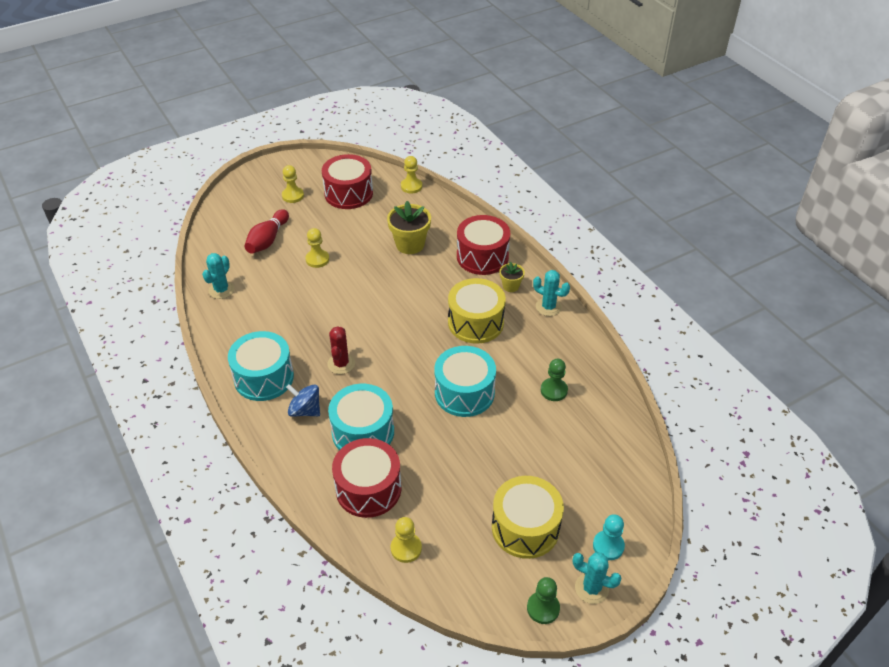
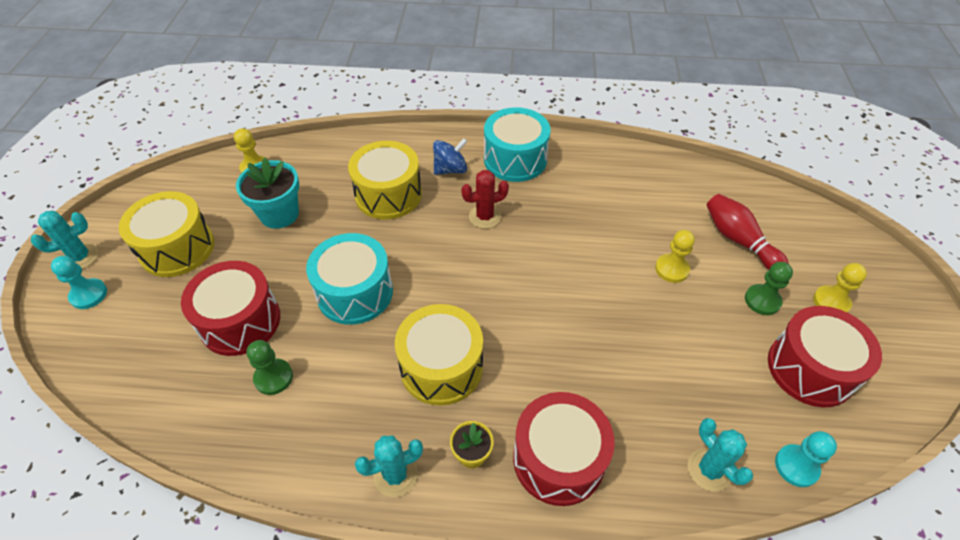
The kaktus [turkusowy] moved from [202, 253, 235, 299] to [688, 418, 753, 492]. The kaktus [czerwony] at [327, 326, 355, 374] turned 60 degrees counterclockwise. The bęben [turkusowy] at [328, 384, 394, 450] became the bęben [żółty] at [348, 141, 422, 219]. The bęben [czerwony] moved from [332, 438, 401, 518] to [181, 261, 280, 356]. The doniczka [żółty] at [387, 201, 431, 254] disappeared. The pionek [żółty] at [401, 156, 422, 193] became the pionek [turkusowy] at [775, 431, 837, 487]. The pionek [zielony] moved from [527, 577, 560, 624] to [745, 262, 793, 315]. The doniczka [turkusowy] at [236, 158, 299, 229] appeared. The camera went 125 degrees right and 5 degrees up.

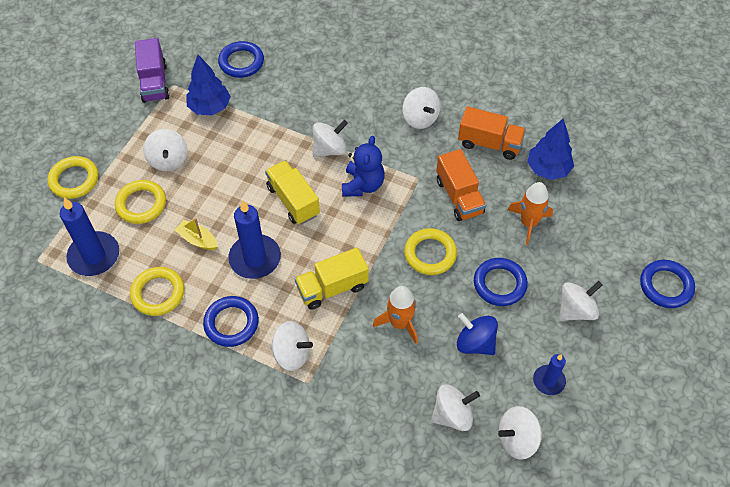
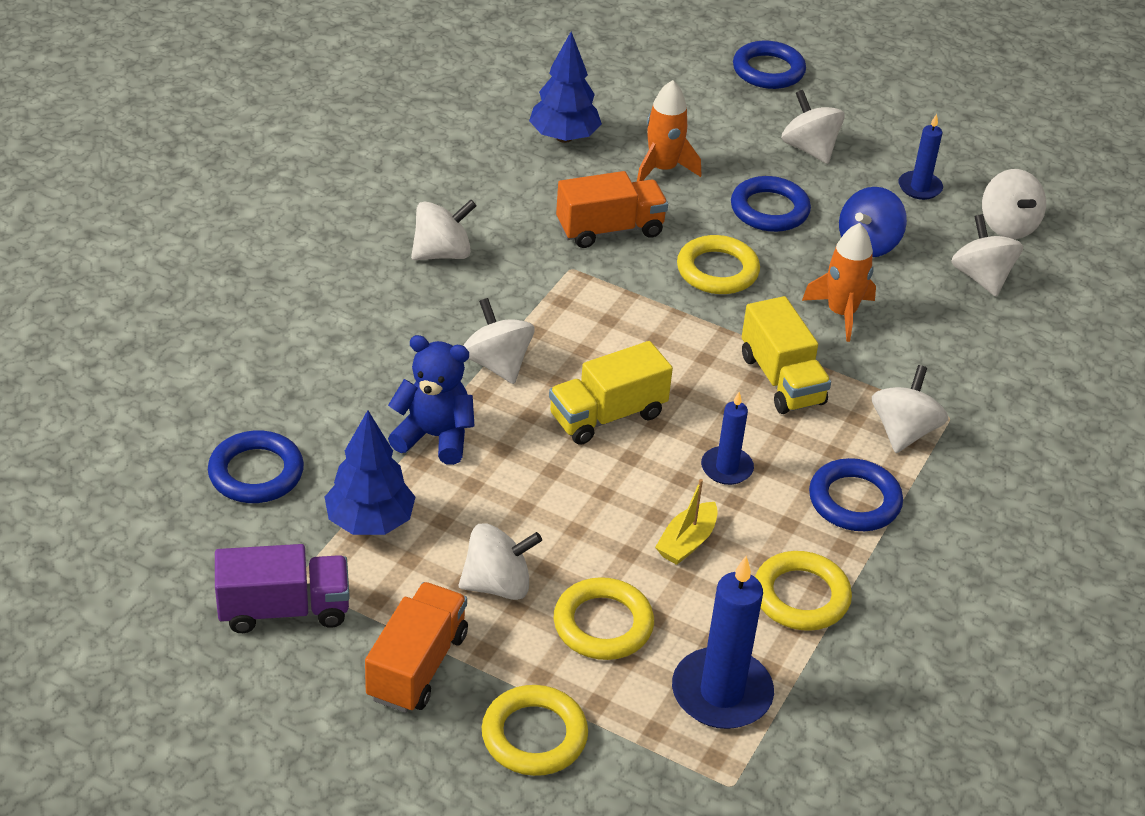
The świeca [niebieski] at [228, 201, 281, 279] changed to 0.58 times the size. The miś [niebieski] moved from [342, 136, 385, 197] to [388, 335, 475, 465]. The ciężarówka [pomarańczowy] moved from [458, 106, 526, 160] to [365, 582, 468, 713]. The camera went 90 degrees left and 15 degrees down.

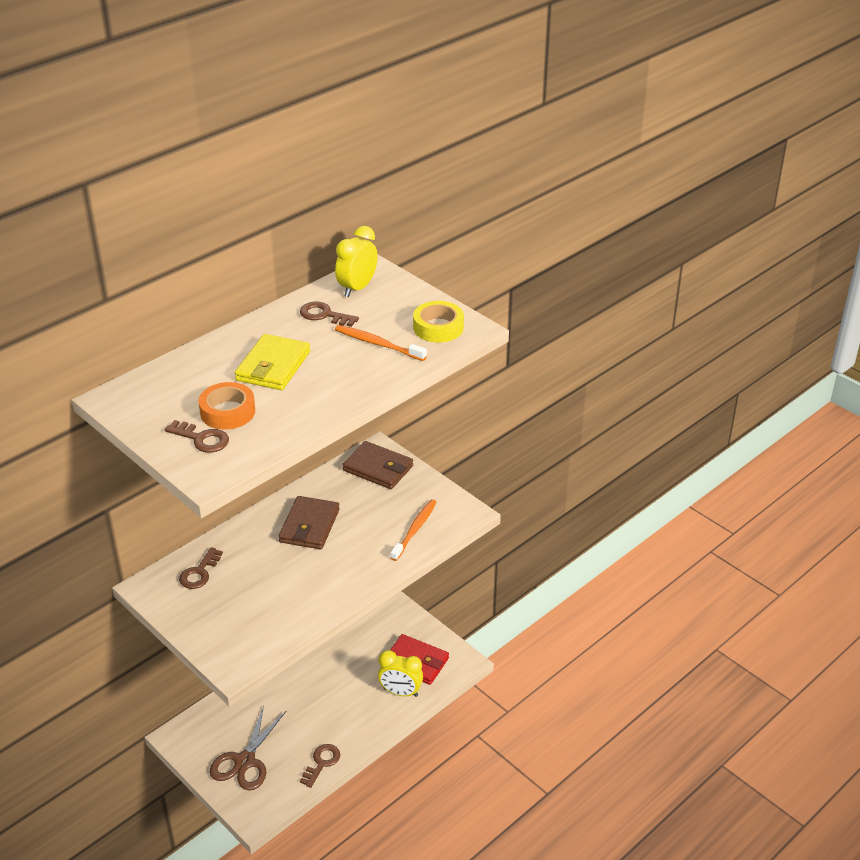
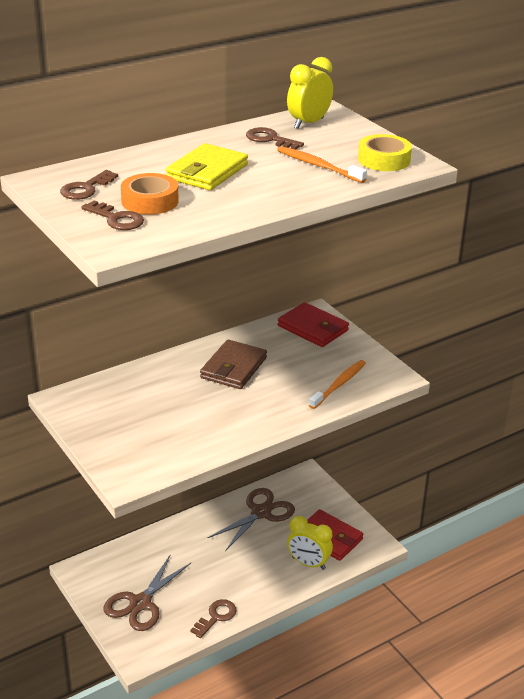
The klucz [brązowy] moved from [179, 547, 223, 589] to [60, 170, 118, 200]. The portfel [brązowy] at [342, 441, 413, 489] became the portfel [czerwony] at [278, 302, 349, 347]. The nożyczki [brązowy] at [208, 488, 295, 551] appeared. The camera went 10 degrees right and 5 degrees down.

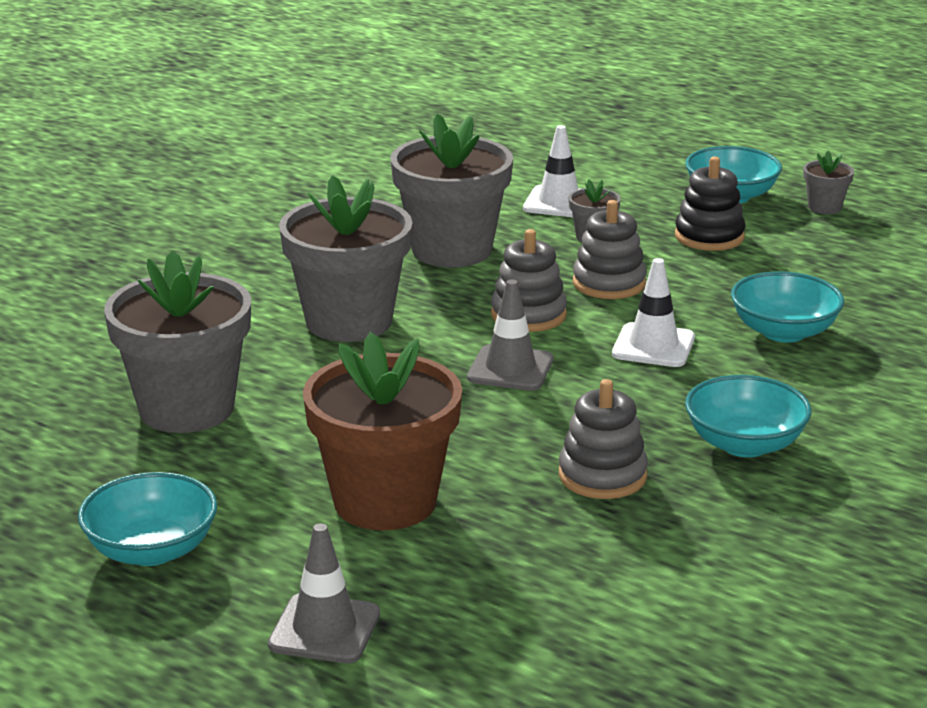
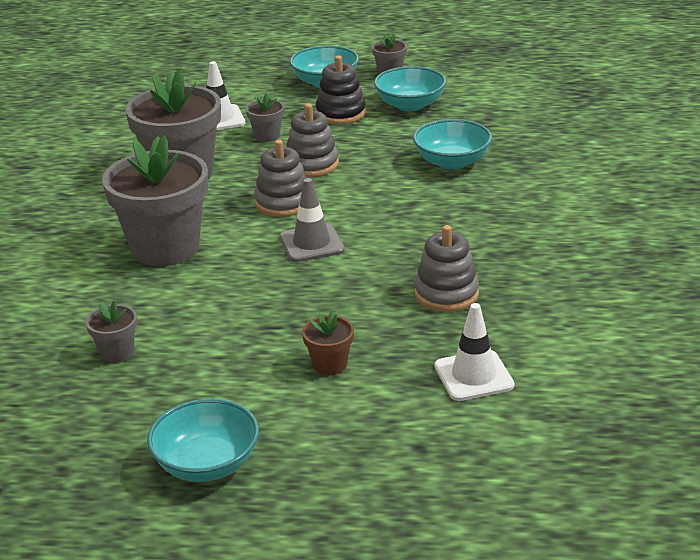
The doniczka [szary] at [104, 250, 251, 433] changed to 0.44 times the size. The pachołek [szary] at [268, 523, 380, 663] disappeared. The doniczka [brązowy] at [303, 332, 462, 531] changed to 0.44 times the size. The pachołek [biały] moved from [612, 258, 695, 367] to [435, 303, 515, 401]. The miska [turkusowy] moved from [685, 375, 811, 457] to [374, 66, 446, 111]. The camera went 30 degrees left and 5 degrees up.

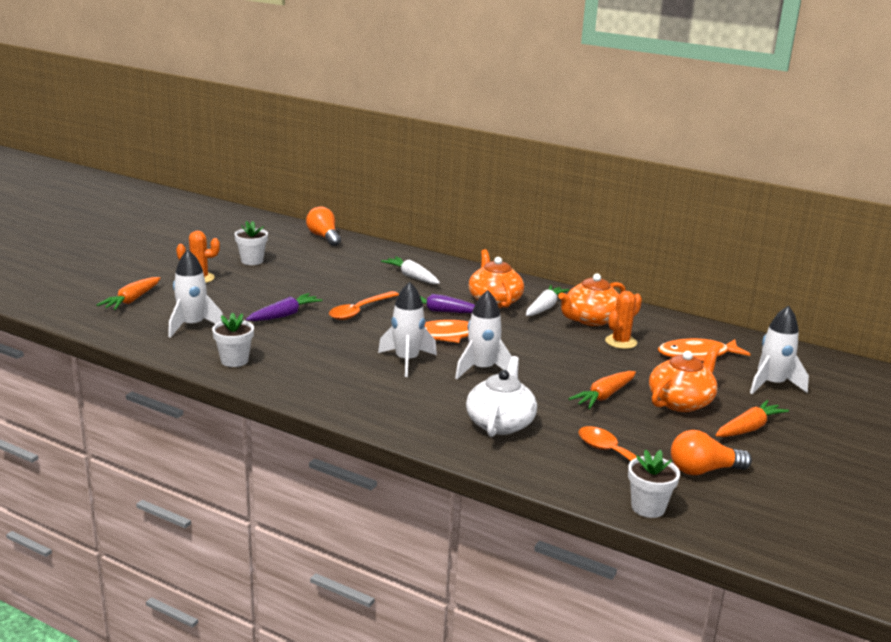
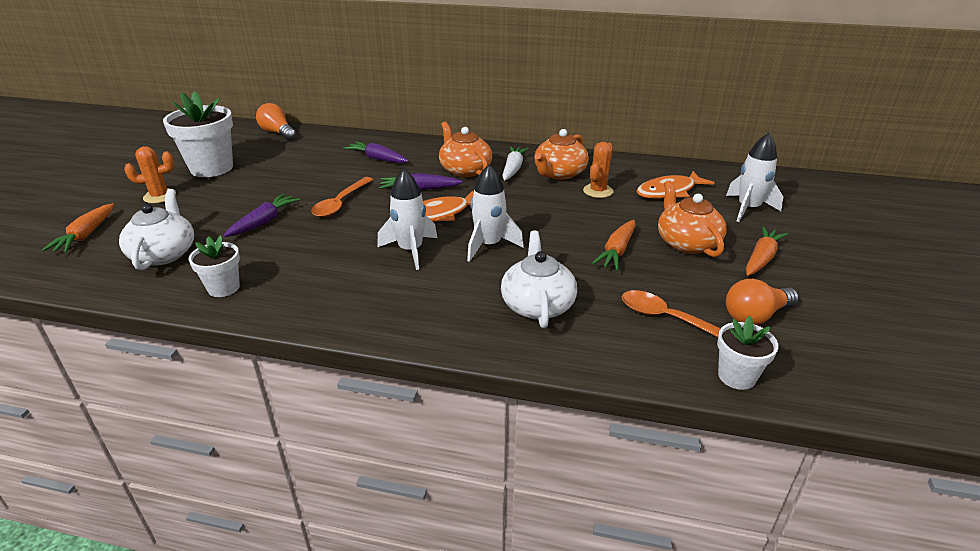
The rakieta [biały] at [168, 250, 223, 338] was replaced by the imbryk [biały] at [119, 189, 194, 270]. The doniczka [biały] at [234, 221, 268, 265] changed to 1.83 times the size. The marchewka [biały] at [381, 256, 440, 284] became the marchewka [fioletowy] at [343, 141, 409, 163]. The imbryk [pomarańczowy] at [649, 345, 720, 412] turned 45 degrees counterclockwise. The camera went 15 degrees left and 10 degrees up.

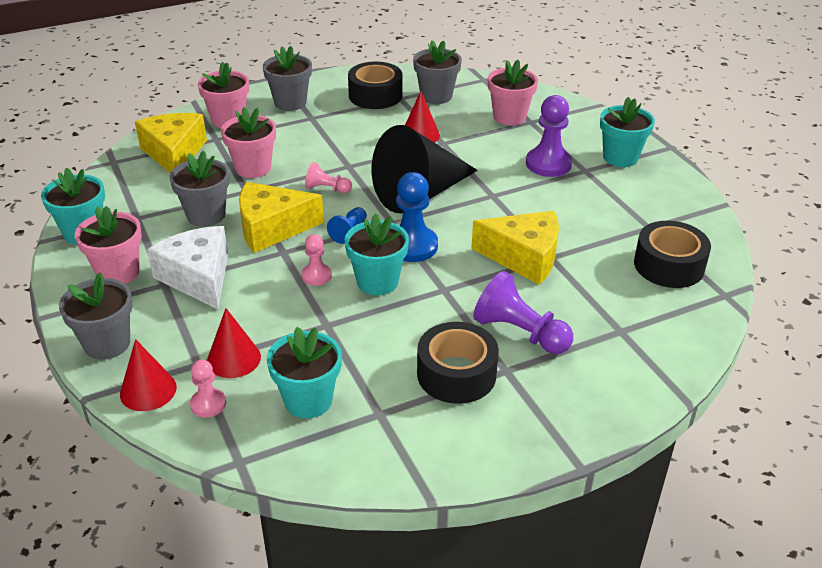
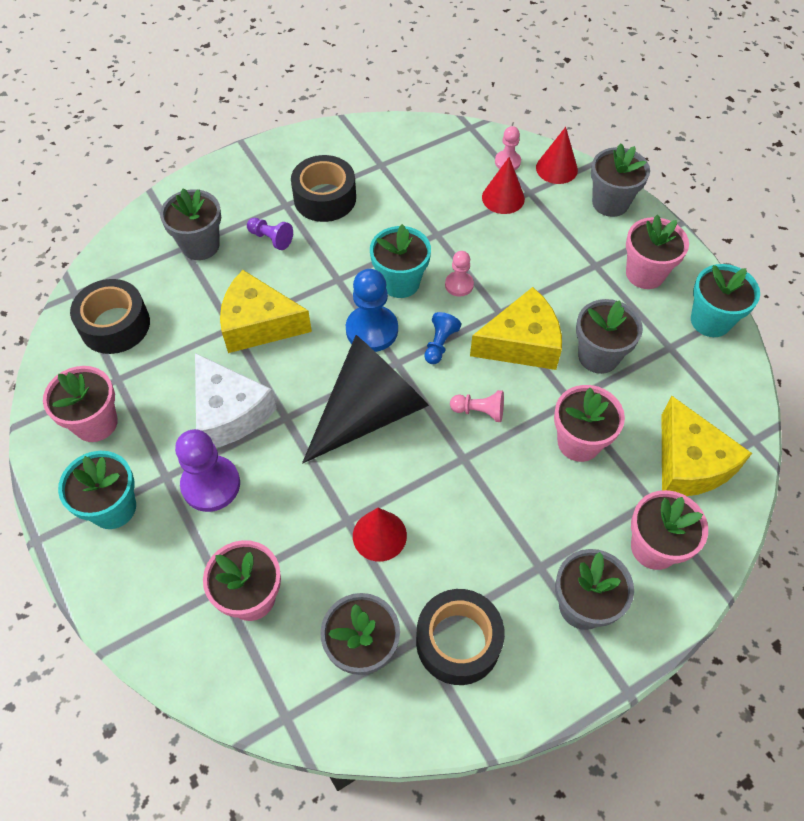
The ser [biały] moved from [147, 226, 228, 309] to [195, 353, 277, 447]. The doniczka [turkusowy] at [267, 327, 342, 418] disappeared. The pionek [fioletowy] at [473, 271, 573, 354] changed to 0.56 times the size. The doniczka [różowy] at [43, 366, 118, 442] appeared. The doniczka [szary] at [160, 189, 221, 260] appeared. The camera went 175 degrees right and 20 degrees up.

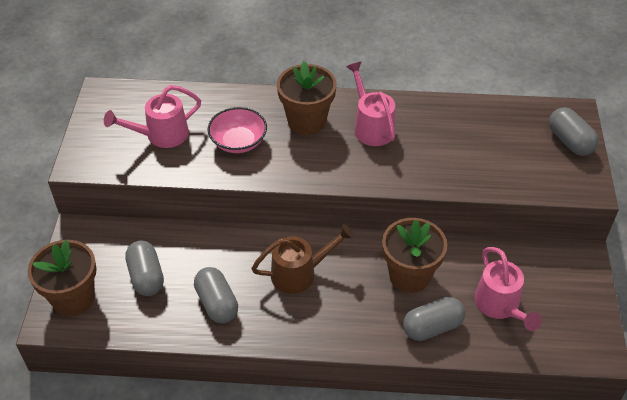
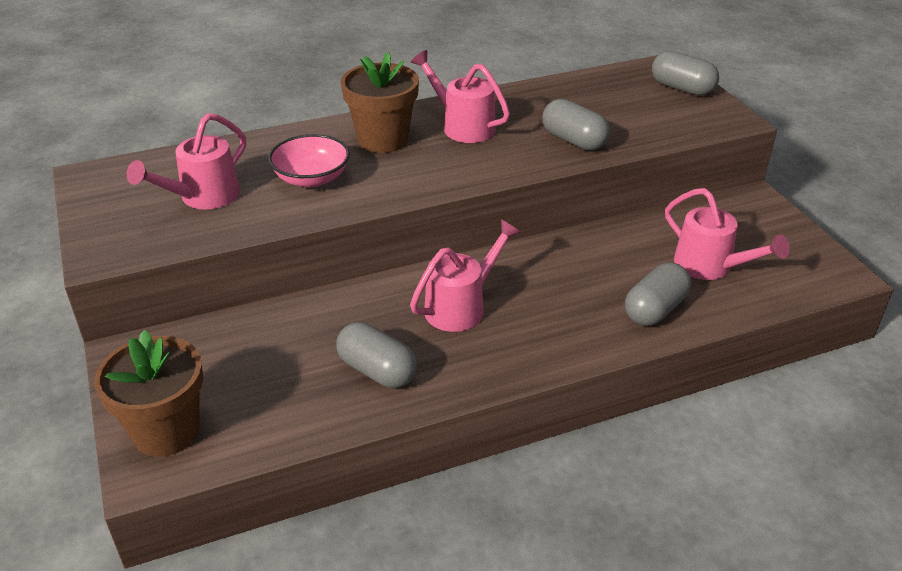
The kapsułka [szary] moved from [125, 241, 164, 296] to [542, 99, 610, 151]. The konewka [brązowy] at [251, 224, 354, 294] became the konewka [różowy] at [410, 220, 521, 332]. The doniczka [brązowy] at [382, 218, 447, 293] disappeared. The camera went 25 degrees left and 10 degrees down.

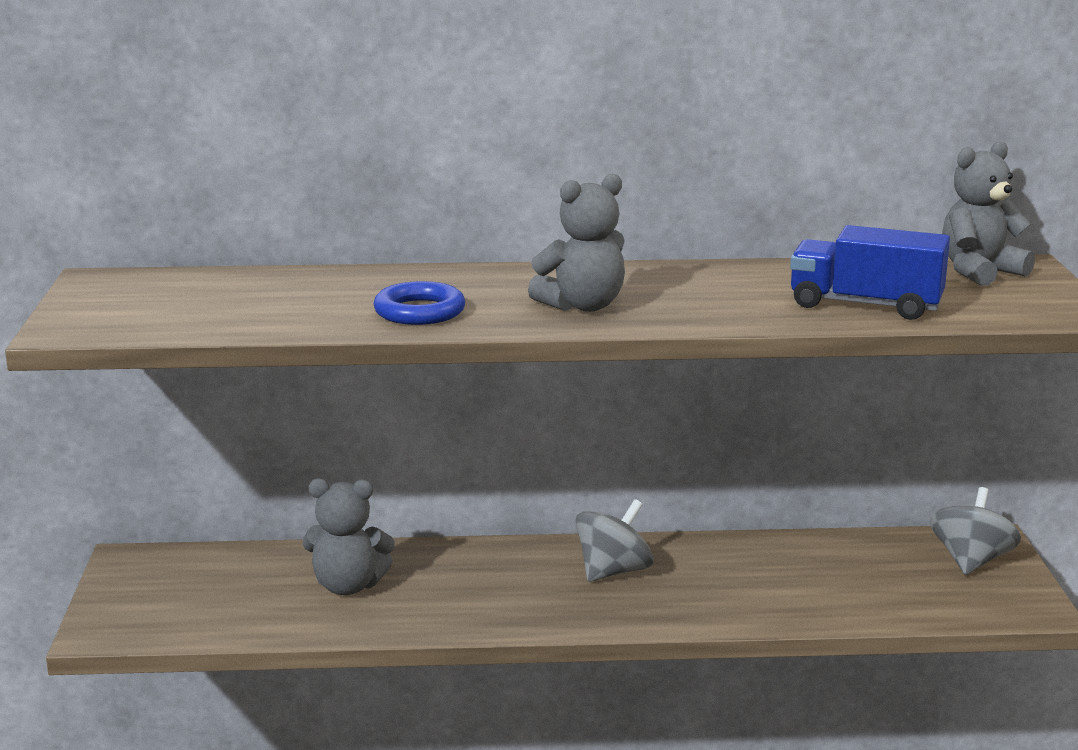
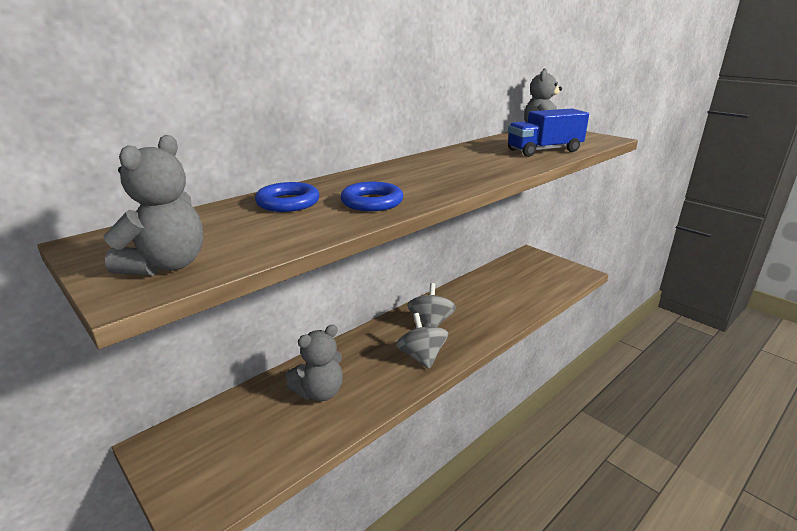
The miś [szary] moved from [528, 174, 625, 312] to [104, 135, 203, 276]. The bączek [szary] moved from [930, 487, 1021, 575] to [396, 313, 448, 369]. The pierścień [niebieski] at [255, 182, 319, 212] appeared. The camera went 40 degrees left and 5 degrees up.

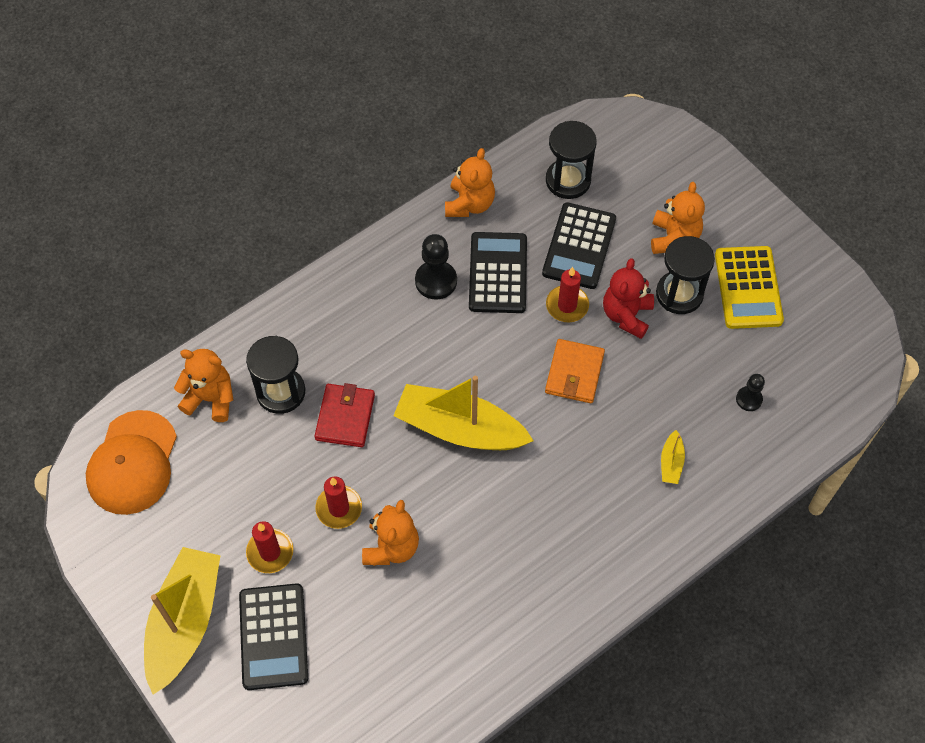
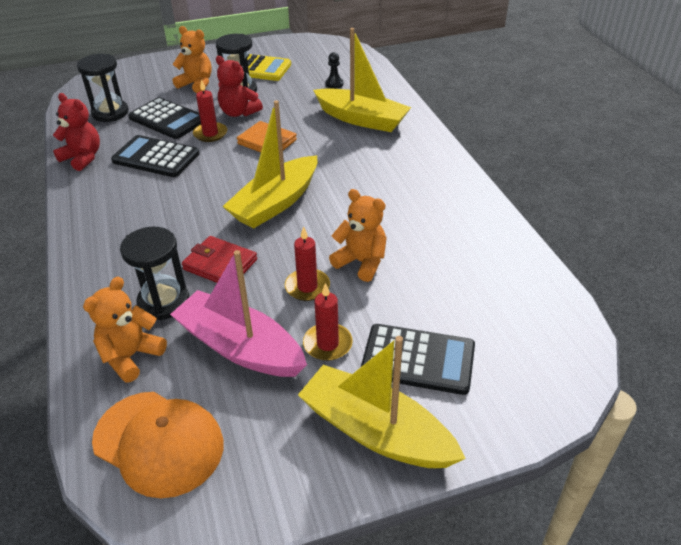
The pionek [czarny] at [415, 234, 457, 300] disappeared. The miś [pomarańczowy] at [445, 148, 495, 217] became the miś [czerwony] at [53, 93, 100, 171]. The łódka [żółty] at [661, 430, 685, 484] changed to 2.41 times the size. The łódka [różowy] at [170, 250, 307, 377] appeared. The camera went 70 degrees left and 20 degrees down.

